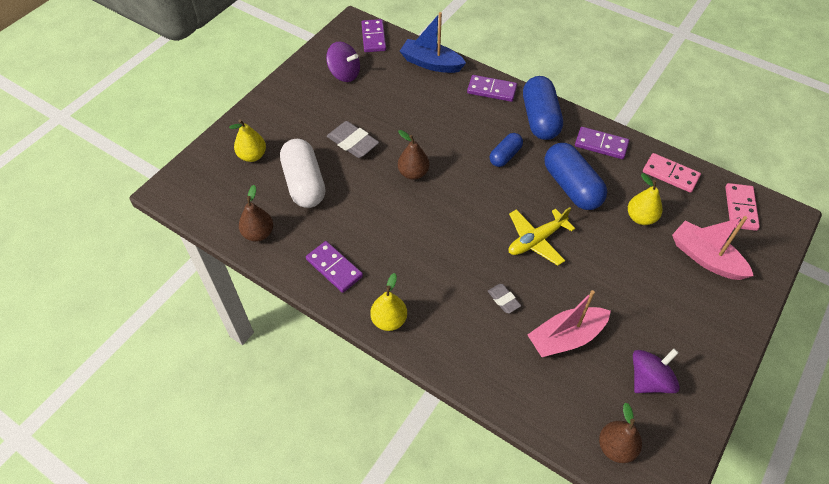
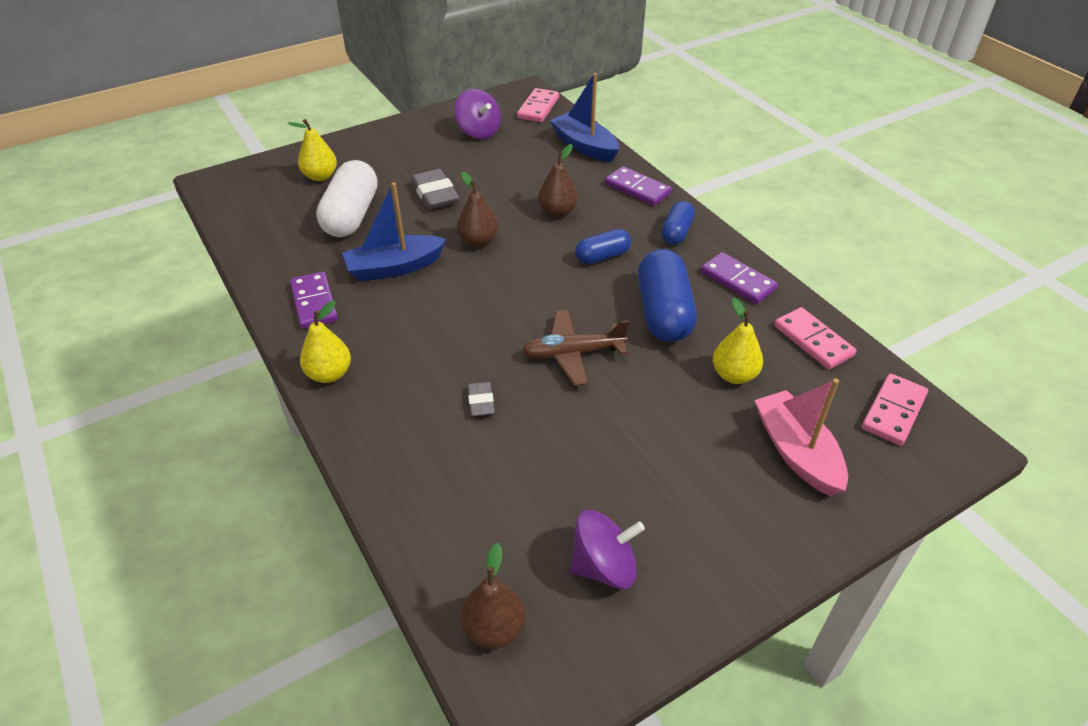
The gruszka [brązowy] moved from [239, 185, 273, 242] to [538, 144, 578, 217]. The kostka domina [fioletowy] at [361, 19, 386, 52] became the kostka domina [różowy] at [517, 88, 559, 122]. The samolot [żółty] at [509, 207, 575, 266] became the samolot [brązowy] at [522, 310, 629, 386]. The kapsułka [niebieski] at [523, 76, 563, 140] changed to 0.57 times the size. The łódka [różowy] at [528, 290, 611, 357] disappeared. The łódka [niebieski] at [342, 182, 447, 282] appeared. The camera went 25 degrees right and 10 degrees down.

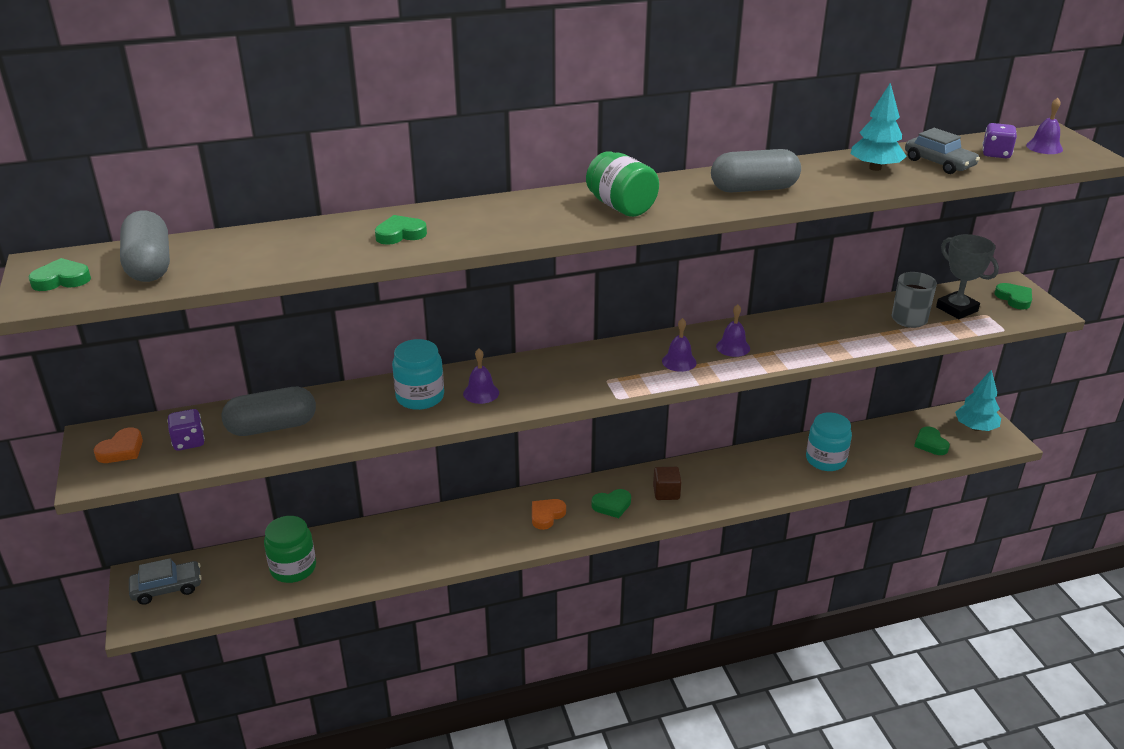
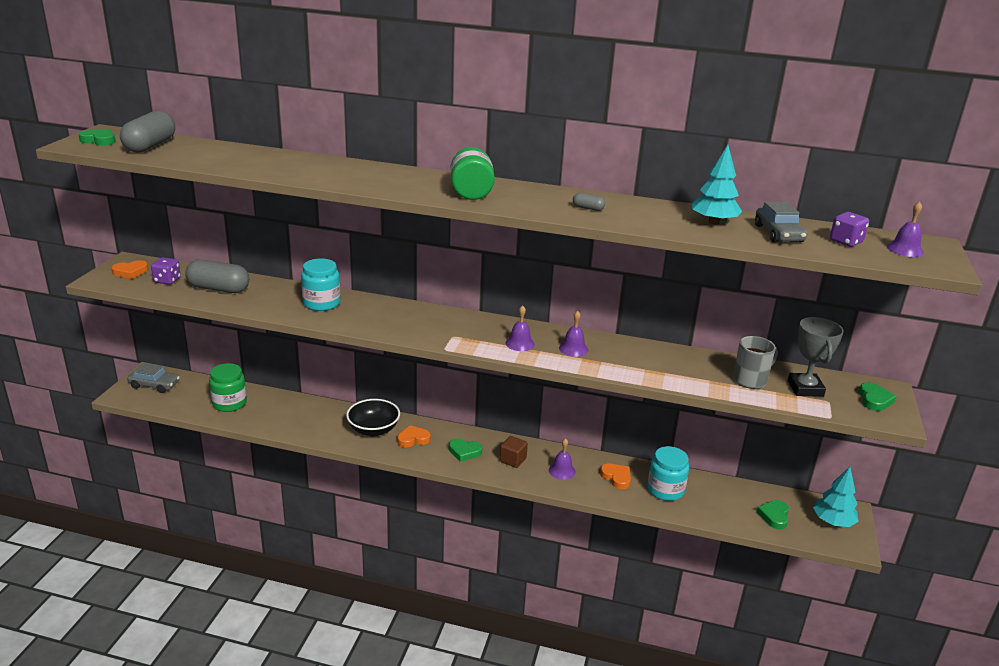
The serce [zielony] at [375, 215, 427, 245] disappeared. The dzwonek [fioletowy] moved from [463, 349, 499, 404] to [549, 438, 576, 480]. The kapsułka [szary] at [711, 149, 801, 193] changed to 0.43 times the size. The miska [czarny] at [346, 399, 400, 436] appeared. The serce [pomarańczowy] at [600, 464, 631, 489] appeared. The camera went 30 degrees right and 5 degrees down.

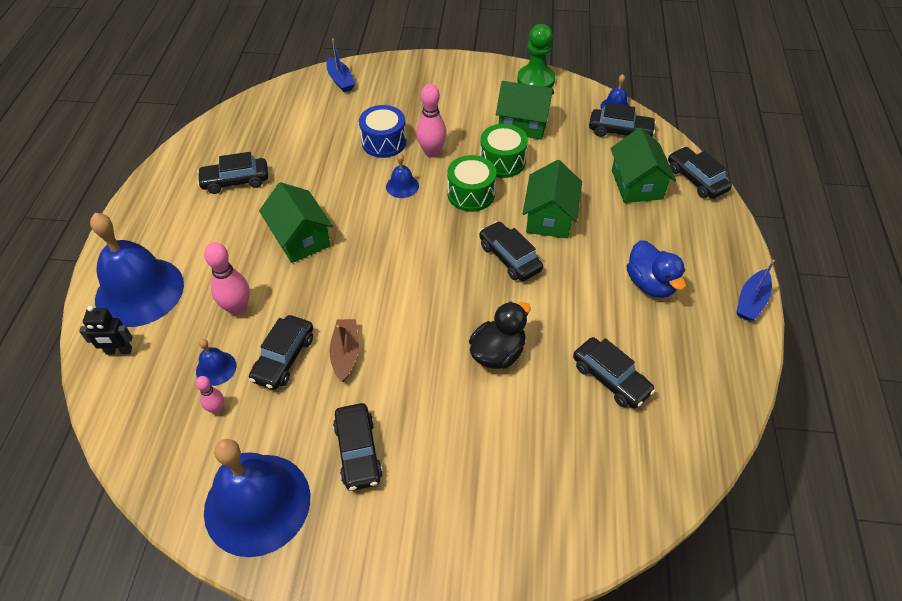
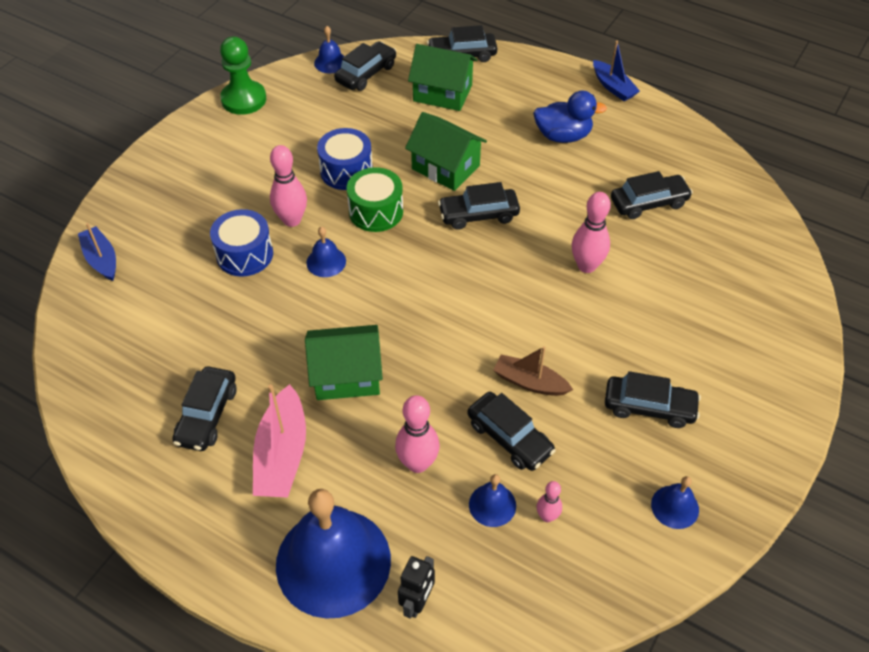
The dzwonek [niebieski] at [204, 439, 310, 557] changed to 0.43 times the size. The łódka [niebieski] at [327, 39, 355, 92] turned 120 degrees counterclockwise. The kaczka [czarny] at [469, 301, 531, 369] was replaced by the kręgiel [różowy] at [572, 192, 611, 273]. The bęben [zielony] at [480, 124, 528, 178] became the bęben [niebieski] at [317, 128, 373, 190]. The domek [zielony] at [496, 81, 554, 140] disappeared. The łódka [różowy] at [253, 384, 306, 498] appeared. The camera went 65 degrees left and 0 degrees up.

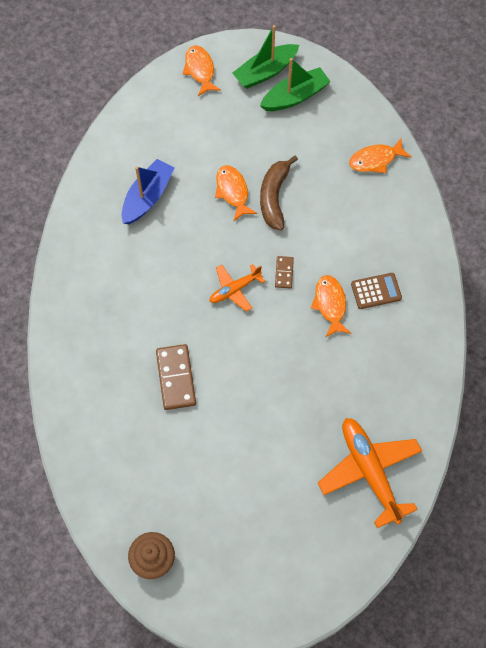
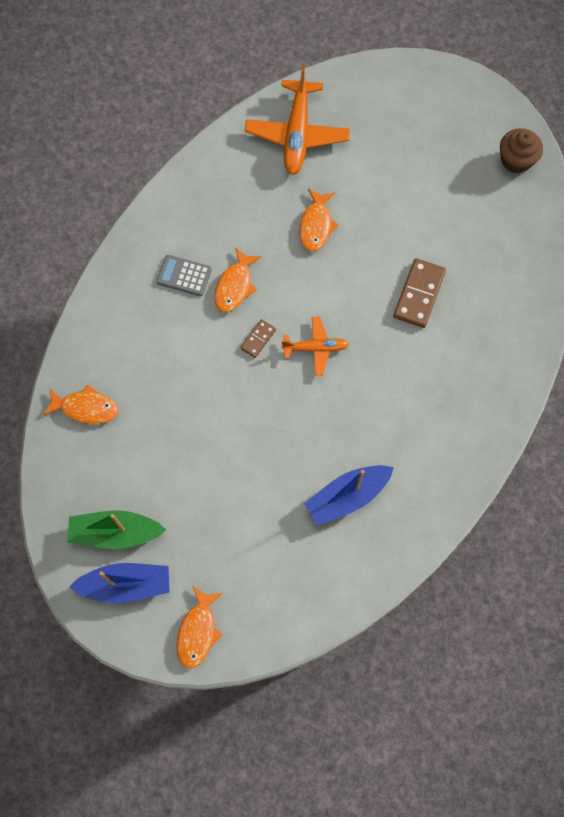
The ryba [pomarańczowy] moved from [215, 165, 257, 221] to [299, 189, 339, 251]. The łódka [zielony] at [232, 25, 299, 89] became the łódka [niebieski] at [69, 563, 170, 603]. The banan [brązowy] at [260, 156, 298, 231] disappeared. The kalkulator [brązowy] at [351, 273, 402, 309] became the kalkulator [szary] at [156, 255, 212, 296]. The camera went 150 degrees left and 5 degrees up.

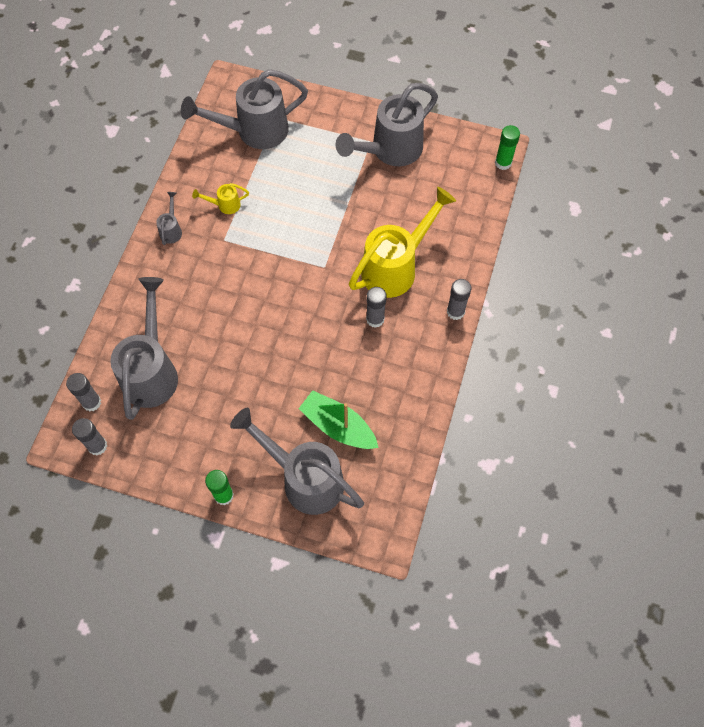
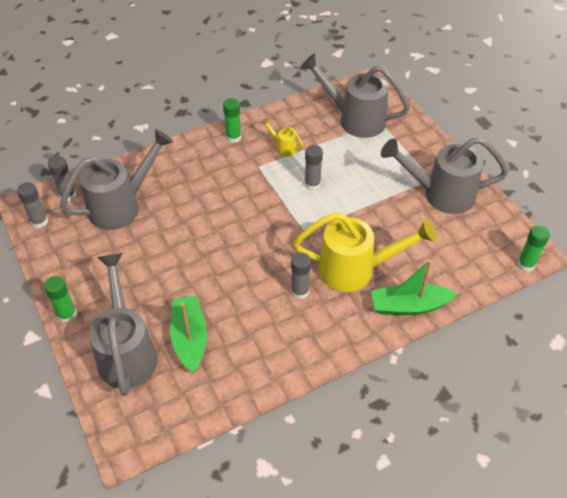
The konewka [szary] at [156, 192, 182, 245] was replaced by the klej w sztyfcie [zielony] at [223, 98, 241, 143]. The klej w sztyfcie [szary] moved from [447, 279, 471, 320] to [305, 145, 323, 191]. The łódka [zielony] at [371, 260, 457, 315] appeared. The camera went 45 degrees right and 15 degrees down.

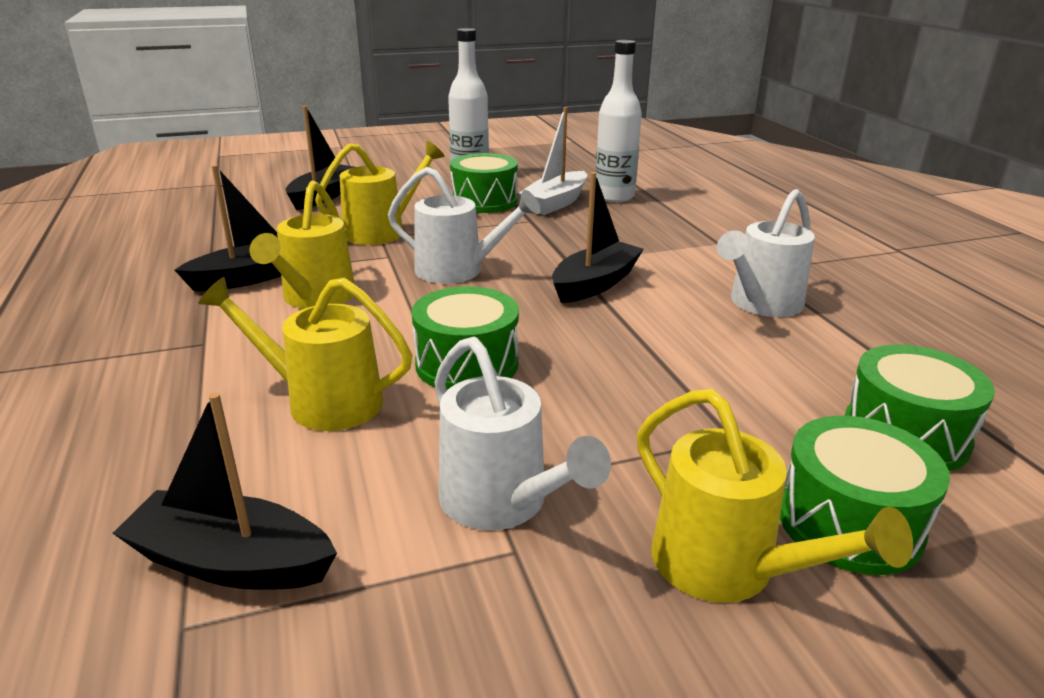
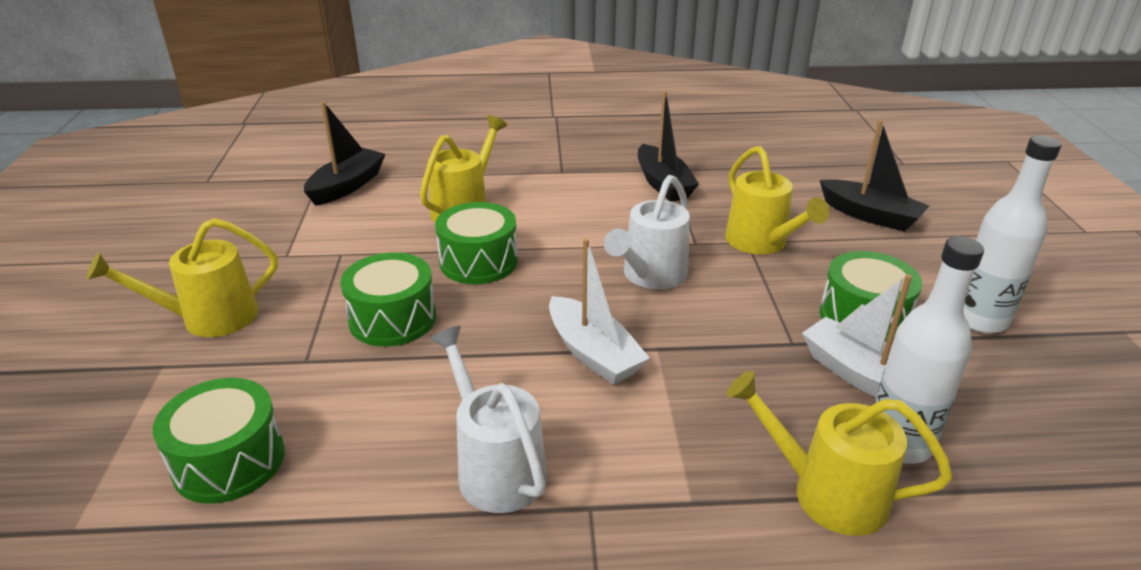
The konewka [żółty] moved from [249, 181, 355, 309] to [726, 371, 952, 536]. The konewka [biały] at [435, 336, 611, 530] disappeared. The łódka [czarny] at [552, 172, 644, 303] became the łódka [biały] at [549, 238, 650, 385]. The bęben [zielony] moved from [780, 416, 950, 575] to [340, 252, 436, 347]. The camera went 105 degrees right and 5 degrees up.

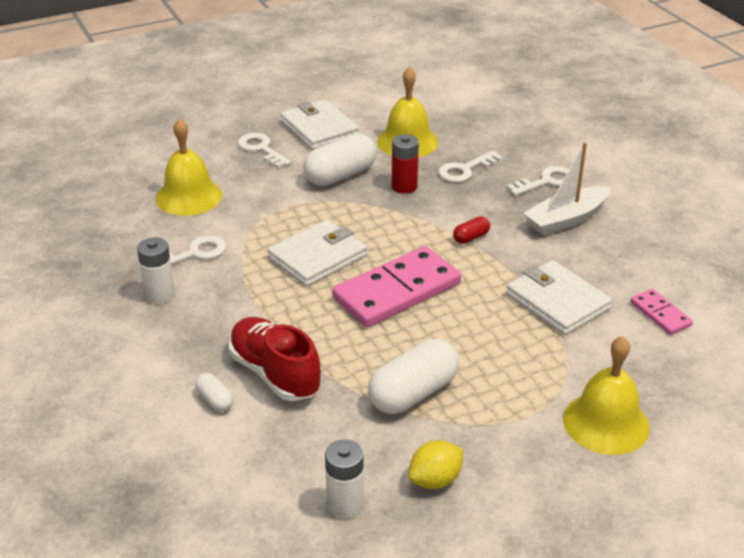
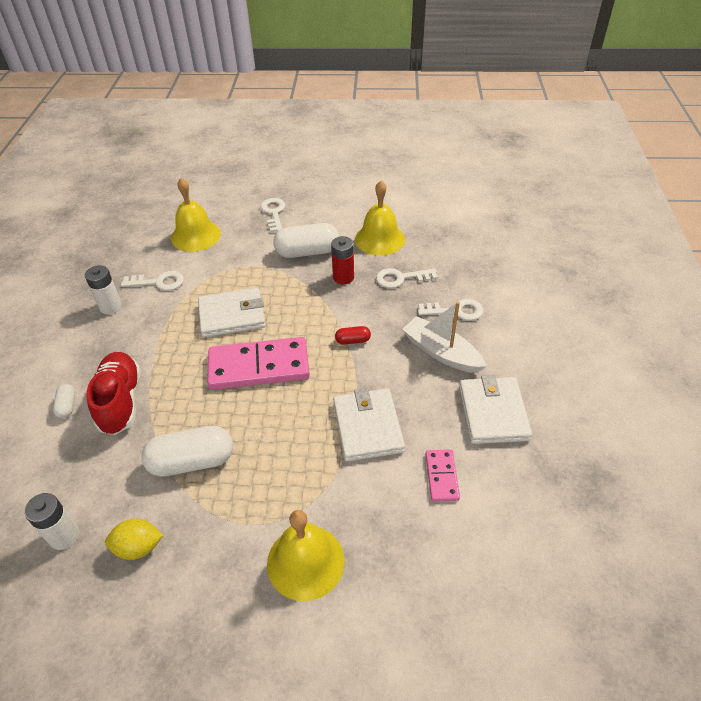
The portfel [biały] moved from [281, 100, 359, 150] to [459, 375, 532, 444]. The łódka [biały] at [523, 142, 611, 236] turned 45 degrees clockwise. The camera went 30 degrees right and 10 degrees up.

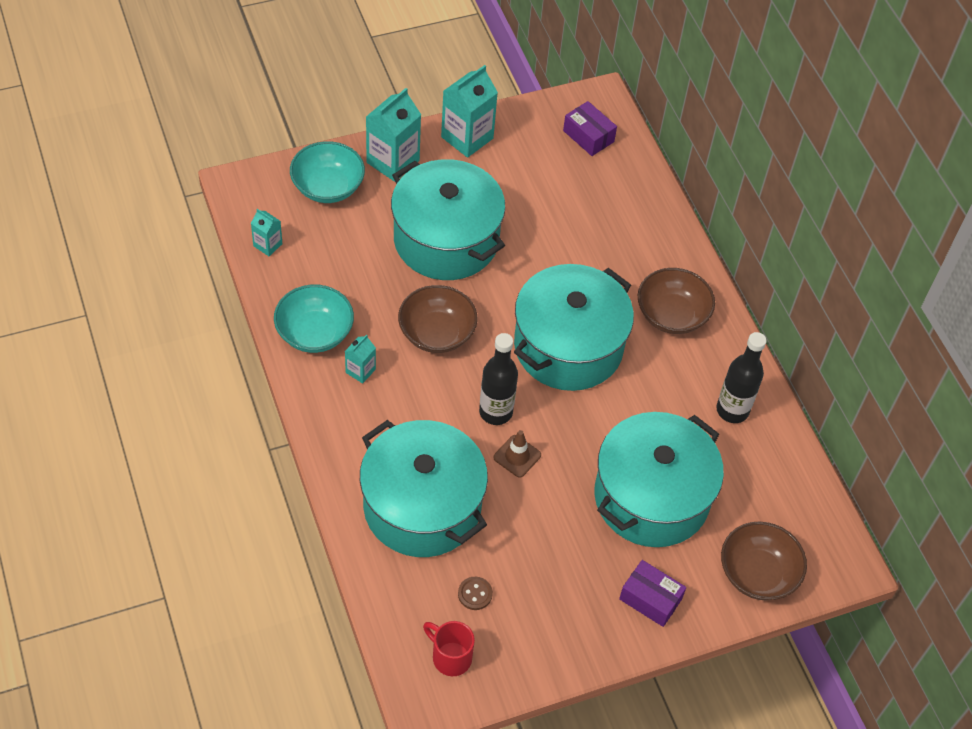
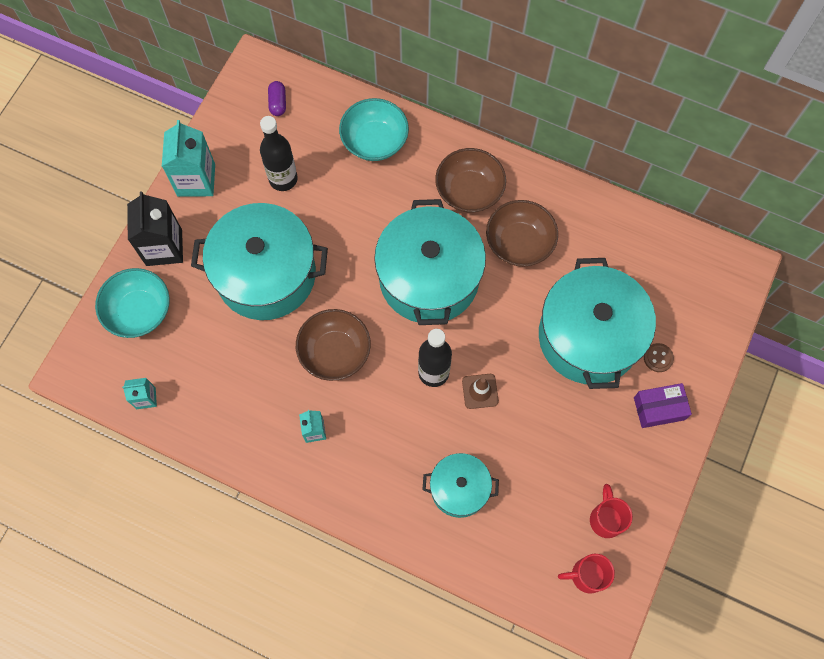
The miska [turkusowy] moved from [274, 285, 354, 353] to [339, 98, 409, 161]. The garnek [turkusowy] at [360, 420, 488, 557] changed to 0.53 times the size. The karton mleka [turkusowy] at [366, 88, 421, 182] became the karton mleka [czarny] at [127, 191, 183, 266]. The guzik [brązowy] moved from [458, 577, 493, 610] to [644, 343, 674, 372]. The pudełko [fioletowy] at [563, 101, 617, 156] was replaced by the kapsułka [fioletowy] at [268, 81, 286, 116]. The butelka [czarny] moved from [716, 332, 767, 423] to [260, 116, 298, 191]. The miska [brązowy] moved from [721, 522, 807, 600] to [486, 200, 558, 266]. The kubek [czerwony] at [590, 484, 633, 538] appeared. The camera went 40 degrees left and 15 degrees up.

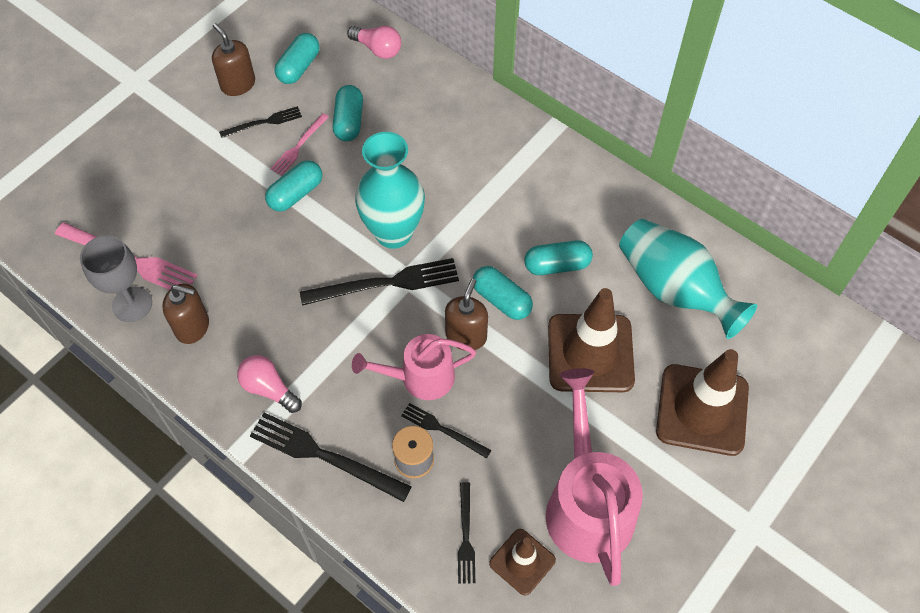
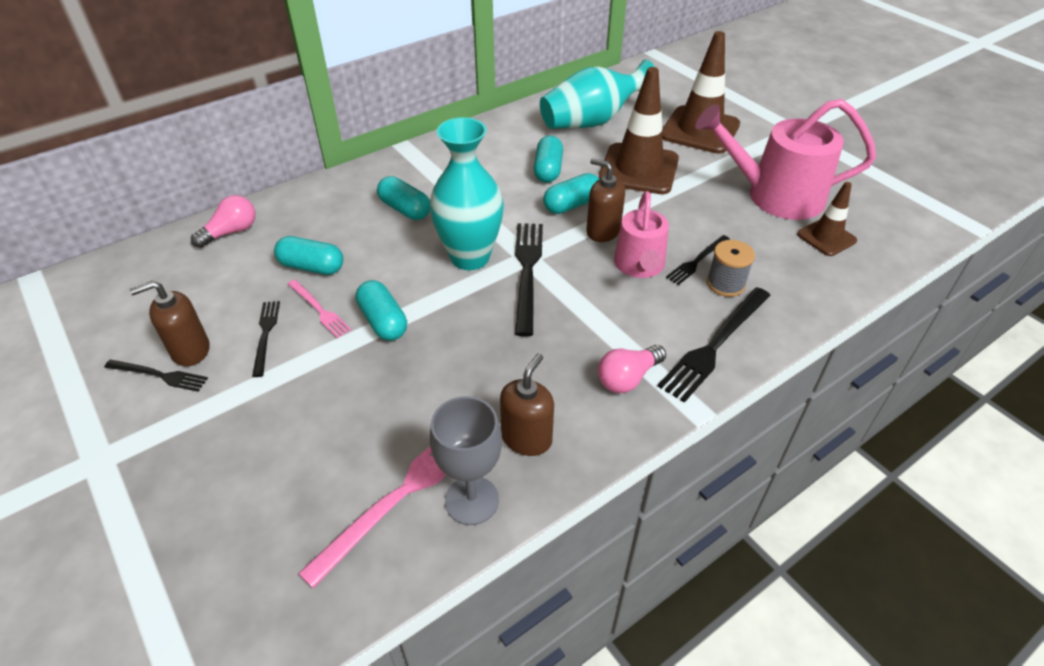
The kapsułka [turkusowy] moved from [275, 33, 320, 84] to [377, 176, 430, 220]. The widelec [czarny] moved from [458, 482, 475, 584] to [104, 360, 208, 392]. The camera went 75 degrees left and 15 degrees down.

